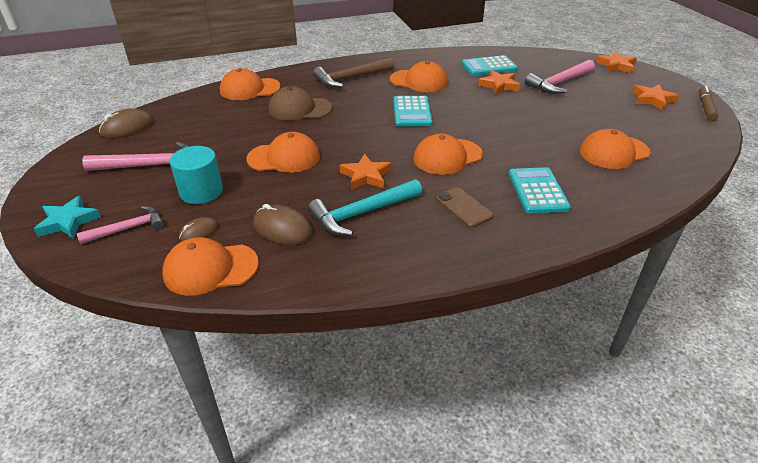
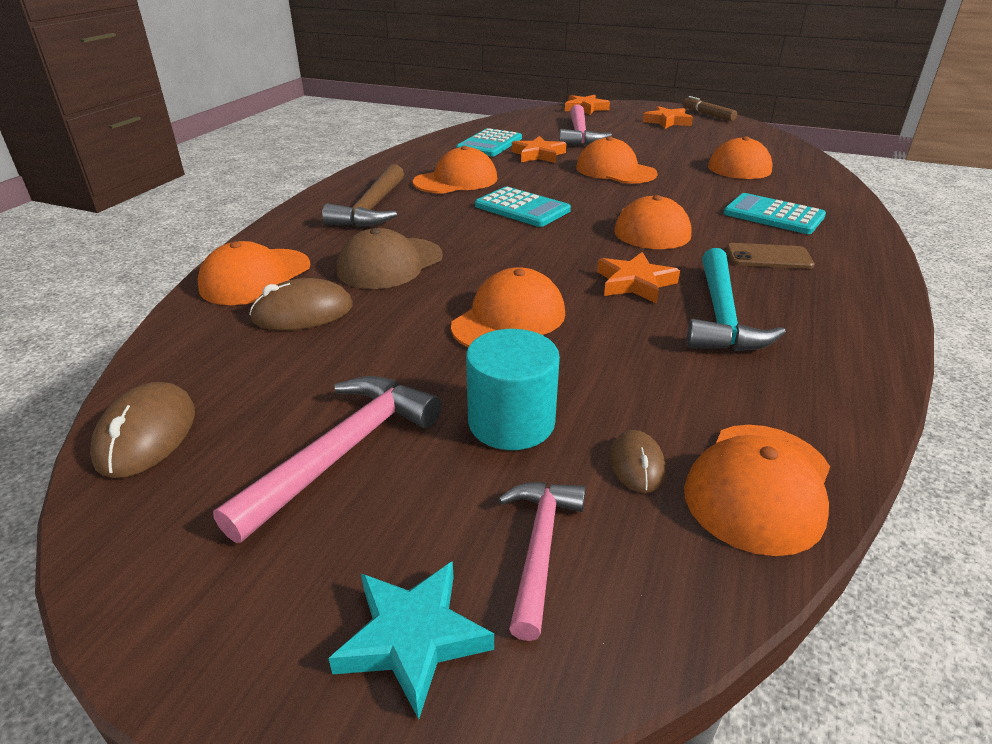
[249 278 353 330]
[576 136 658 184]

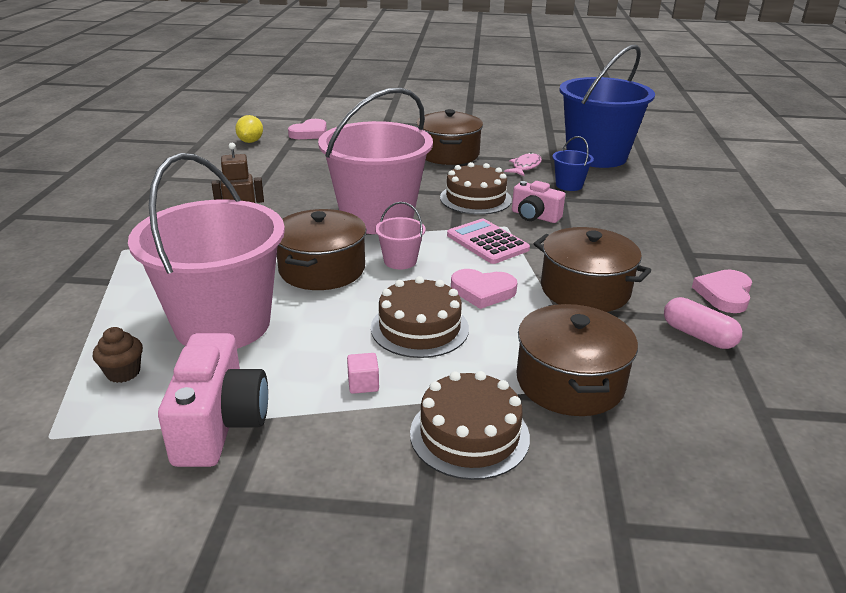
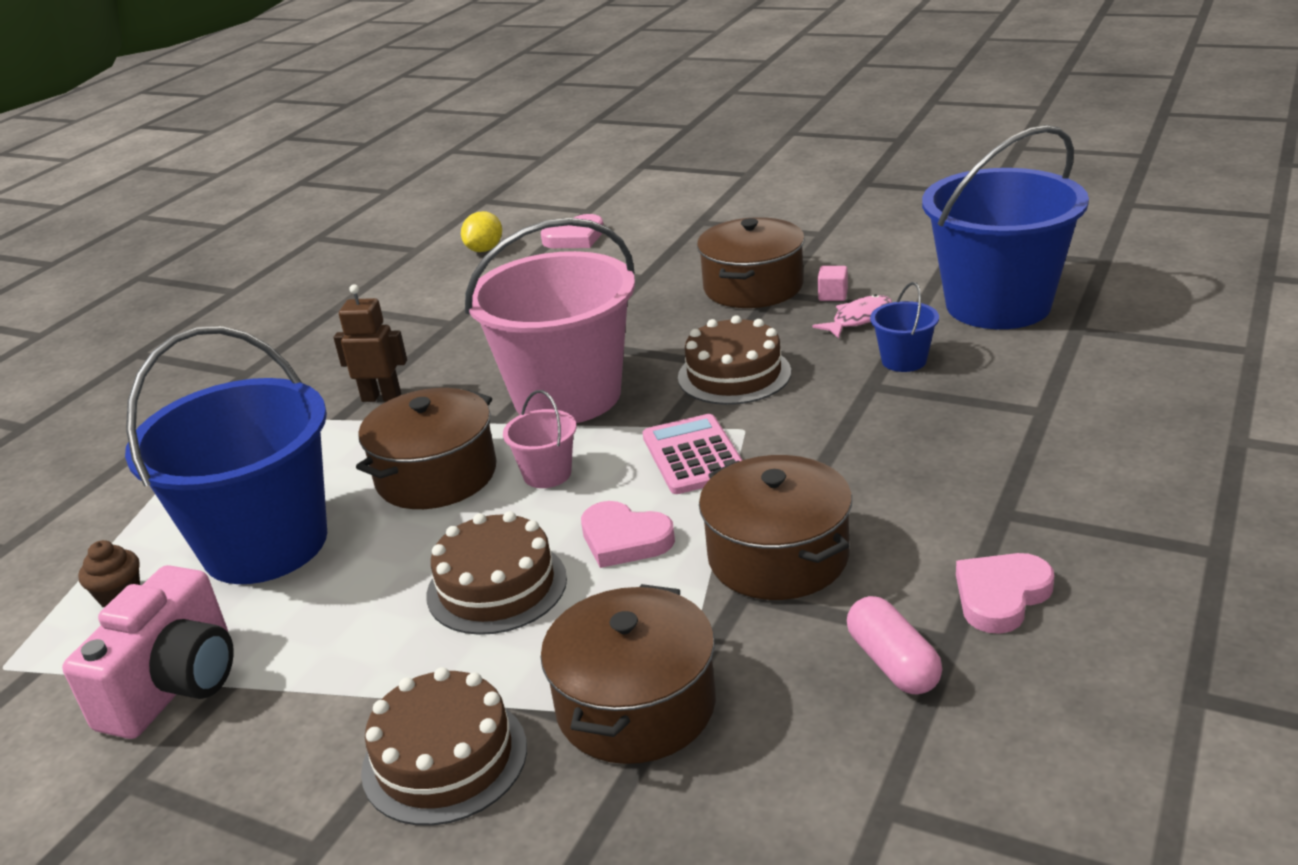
[125 326 327 584]
[512 181 565 223] (first image)
[818 266 848 301]

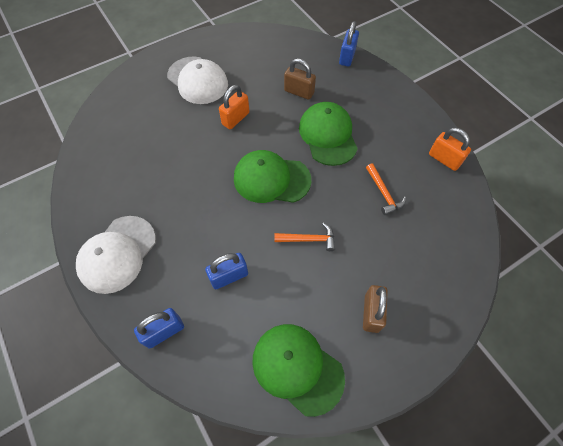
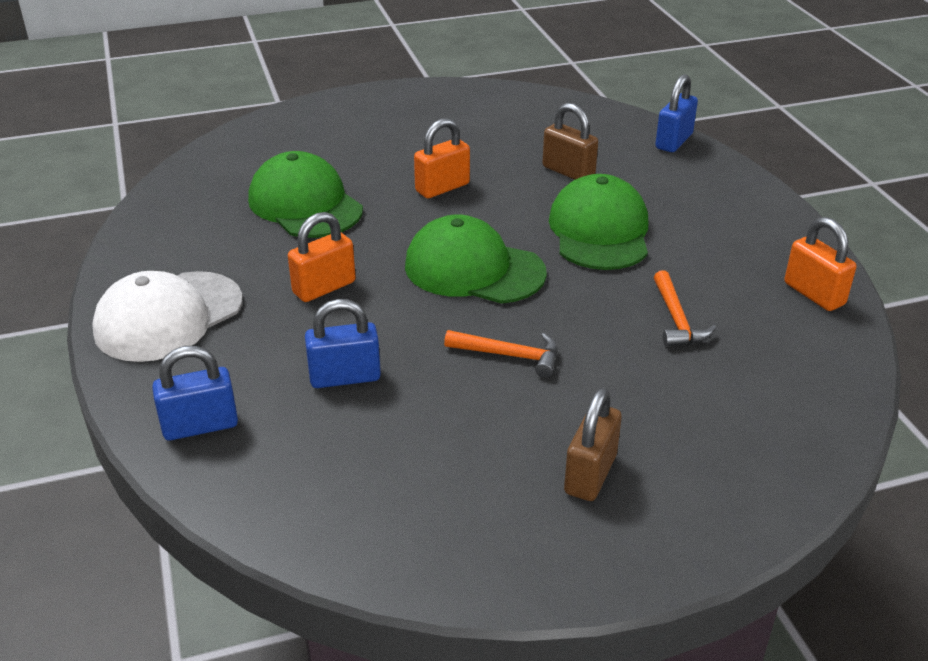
[167 56 228 104] (first image)
[248 151 363 238]
[288 212 356 302]

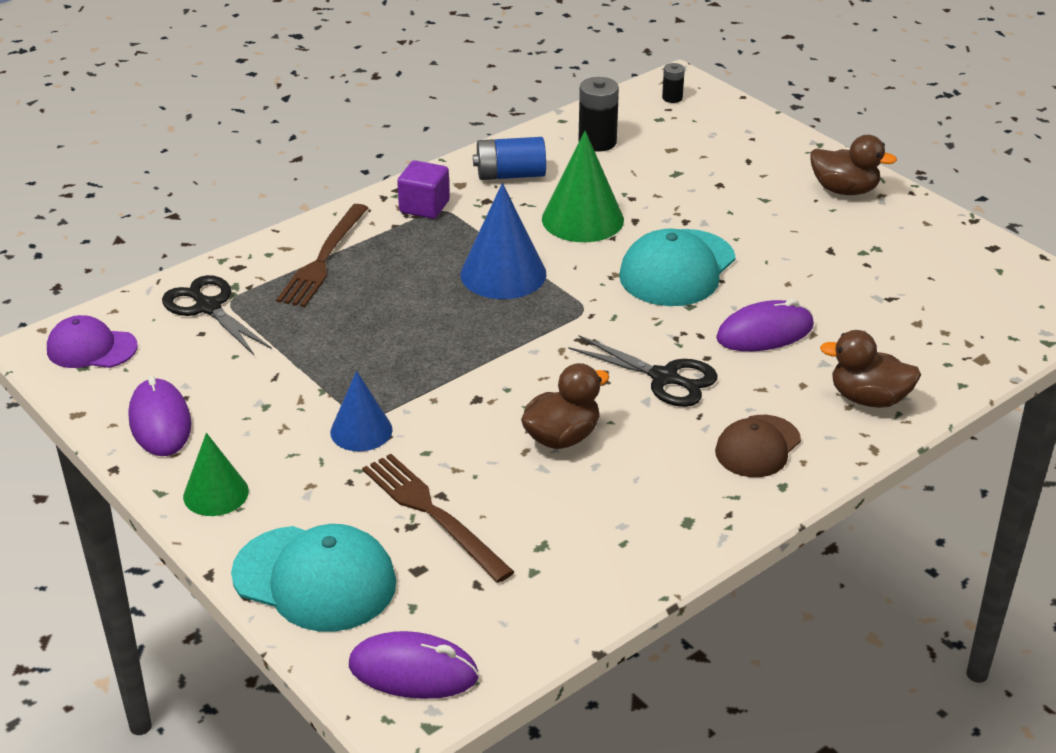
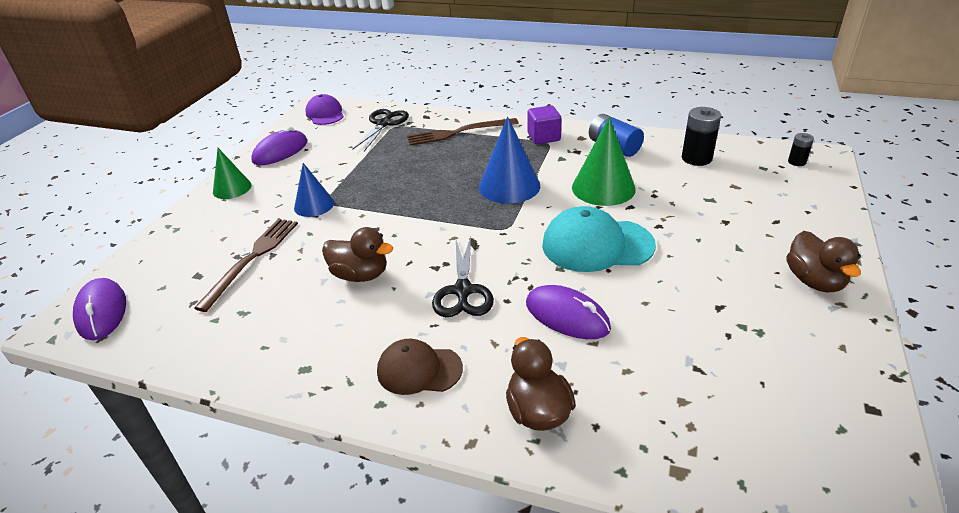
[231 524 396 632] (first image)

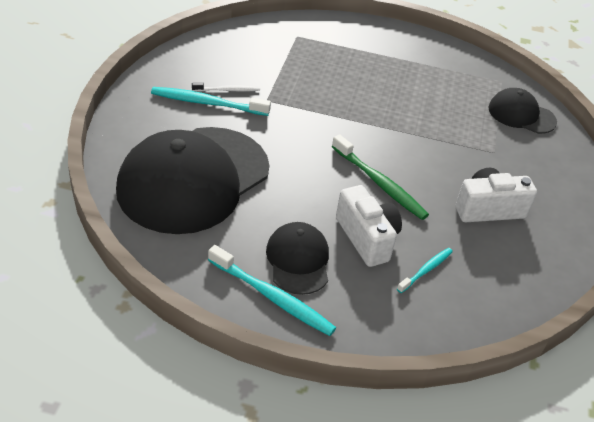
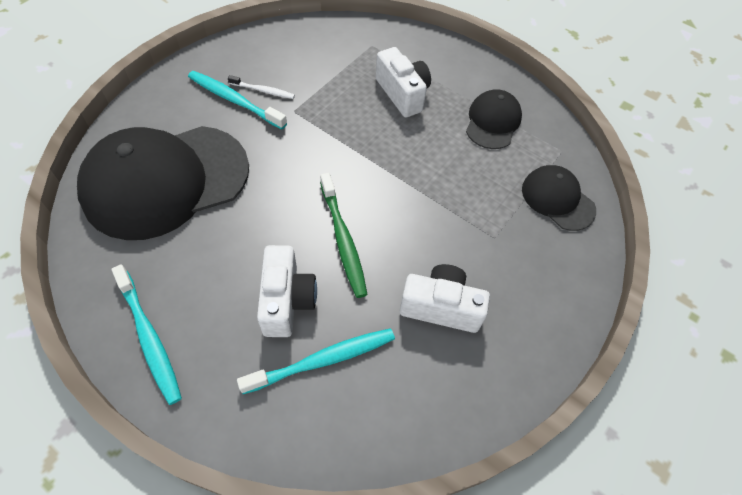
[466 89 522 149]
[237 328 395 394]
[376 47 431 118]

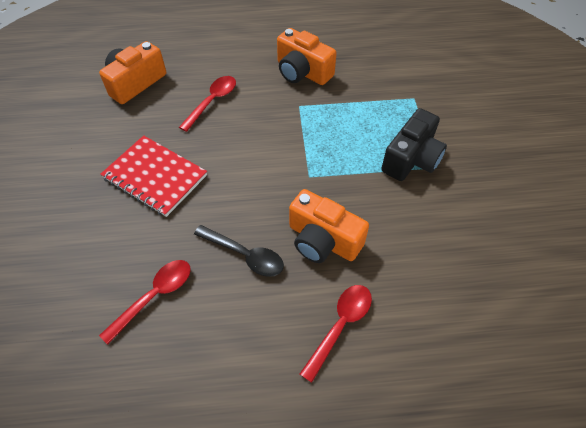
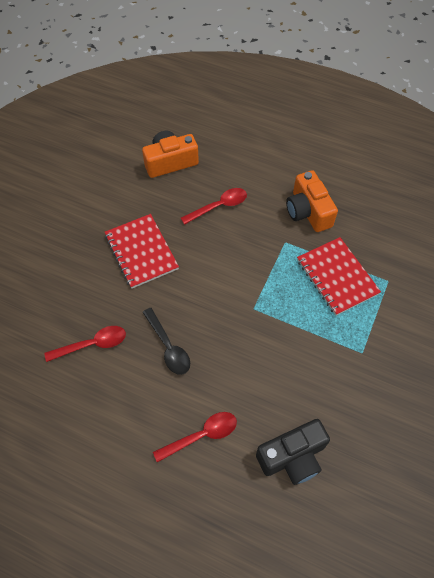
[256 419 330 485]
[289 189 369 263] (first image)
[297 237 381 316]

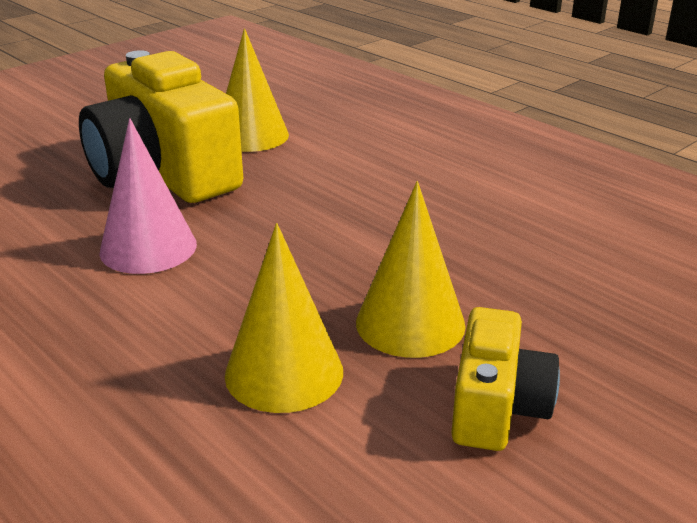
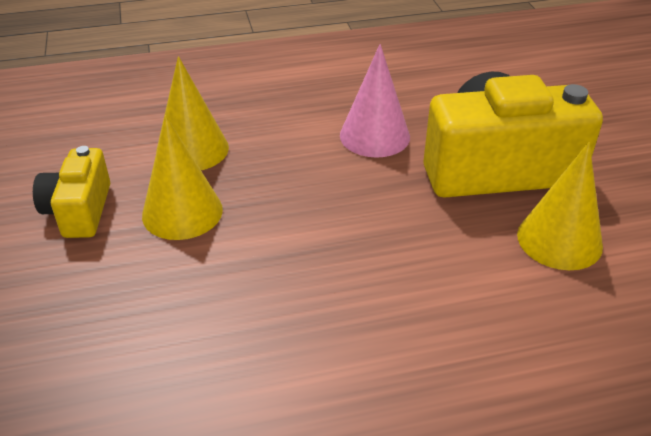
[33 146 110 238]

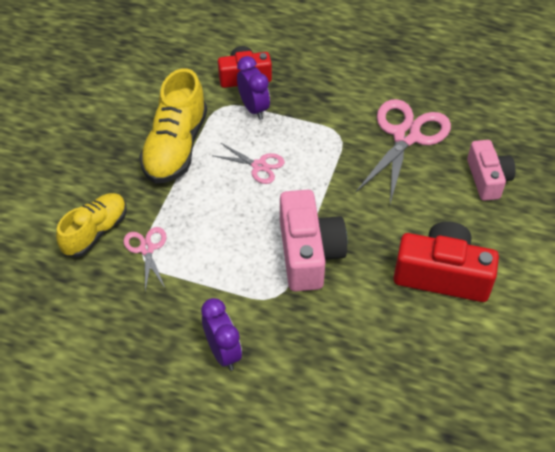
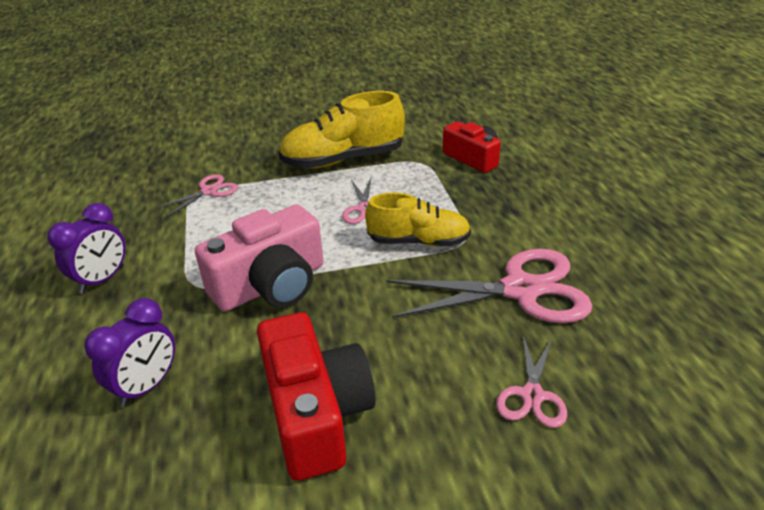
[84 298 175 407]
[496 336 567 428]
[365 192 471 246]

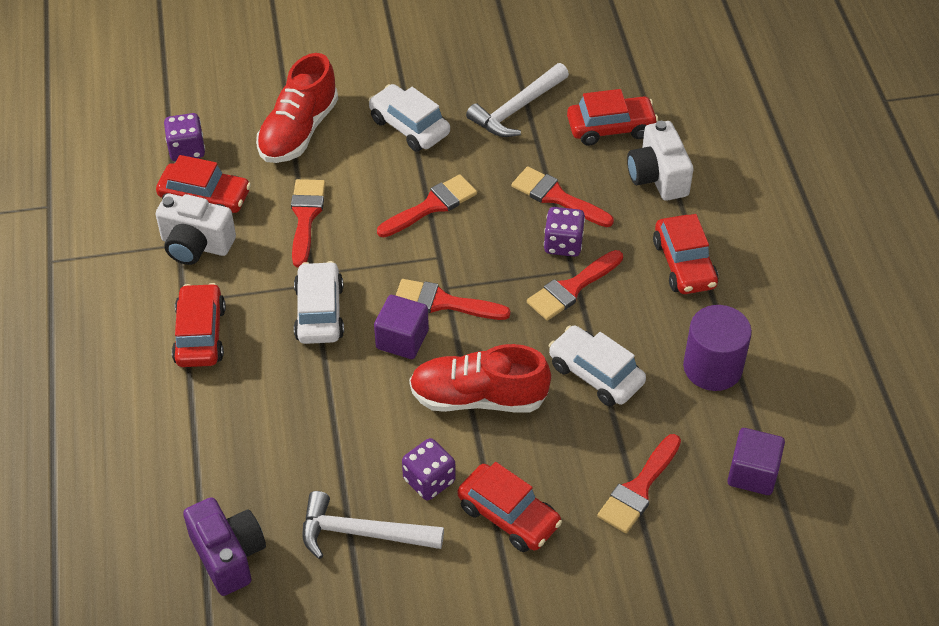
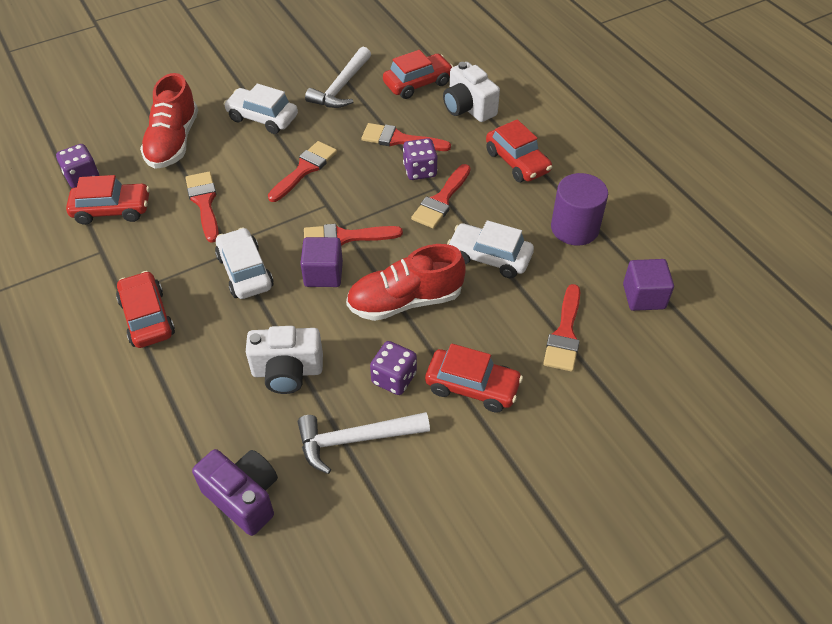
[246 326 323 394]

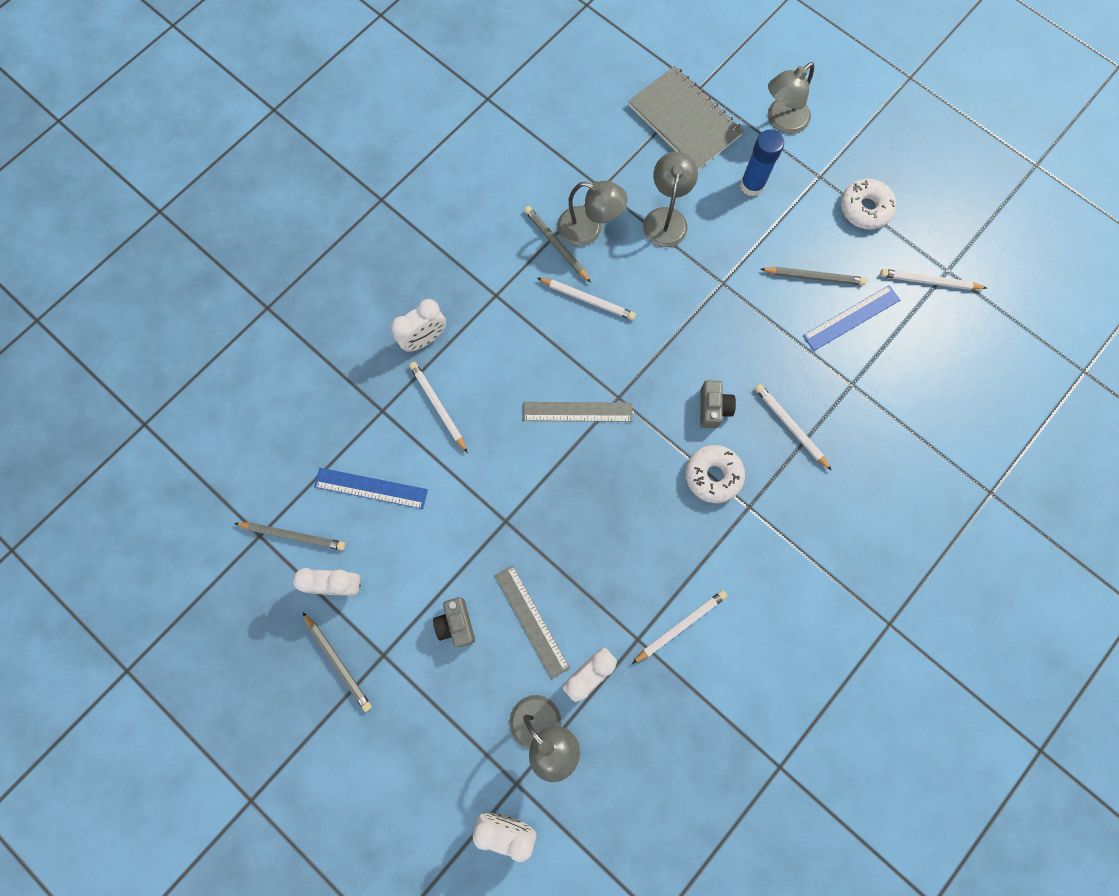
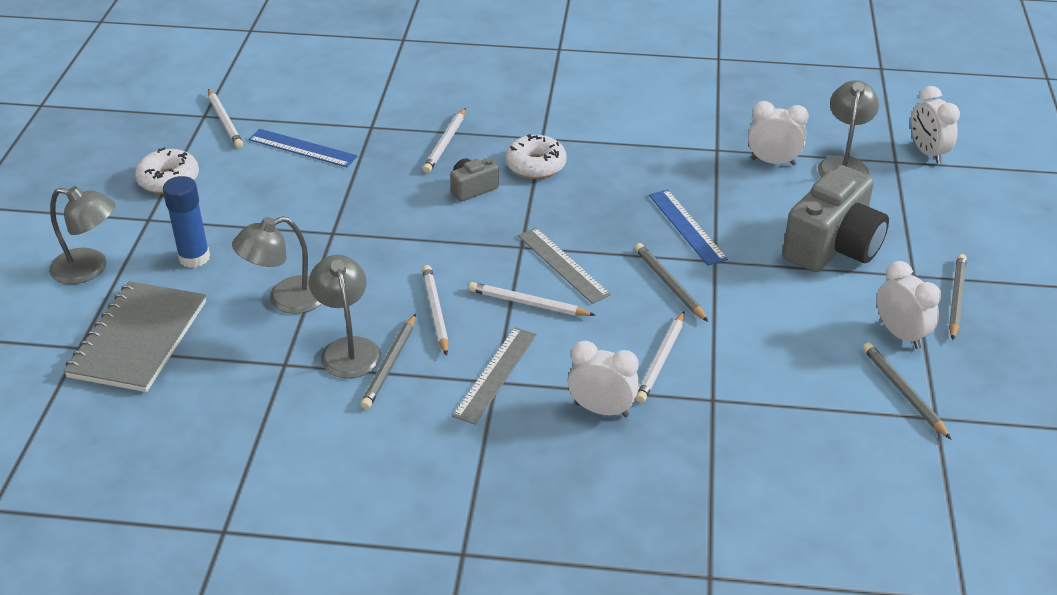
[635 243 708 322]
[649 189 728 266]
[452 327 537 425]
[469 282 595 316]
[782 165 889 272]

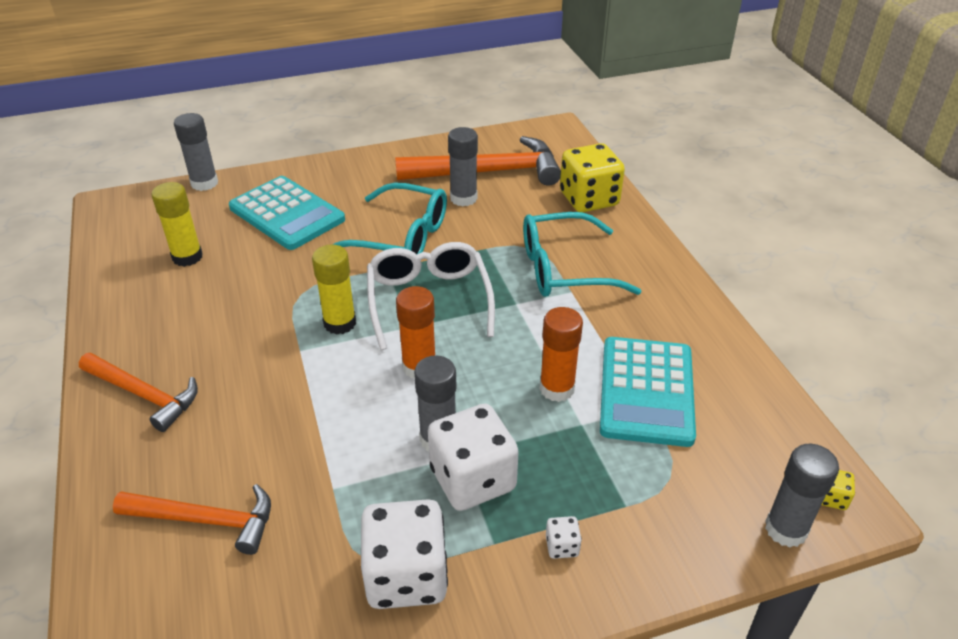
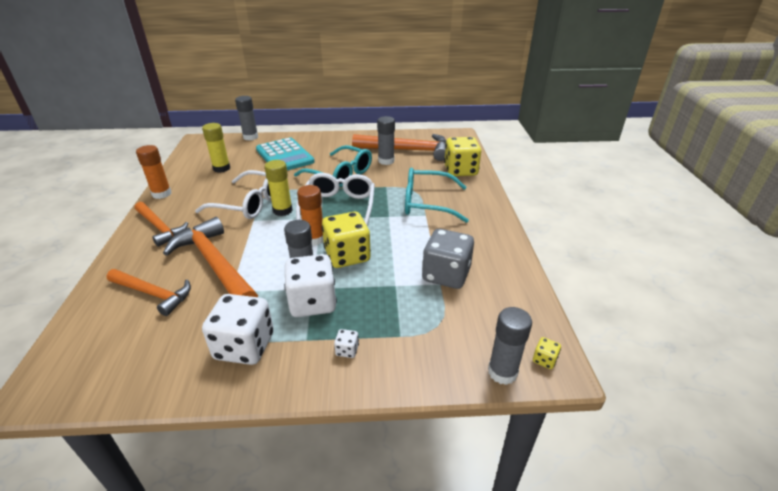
[136 145 172 199]
[422 229 474 289]
[195 170 271 219]
[322 212 371 268]
[163 217 258 297]

